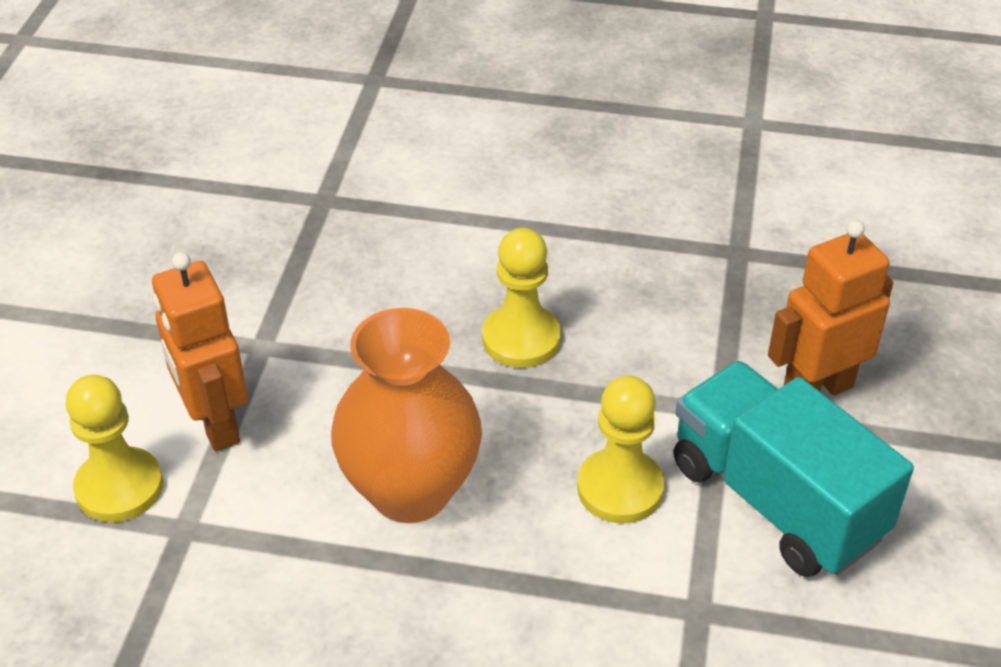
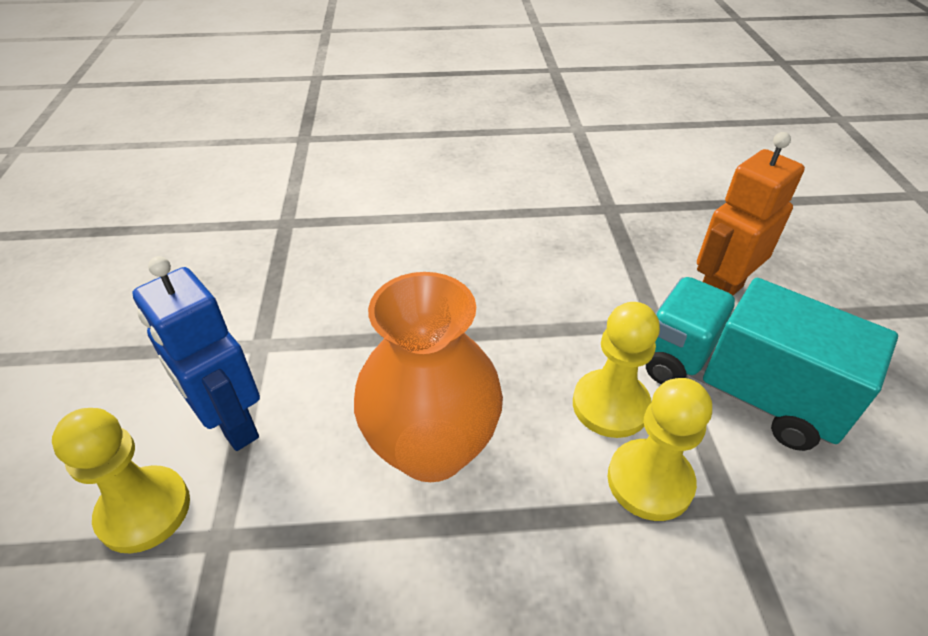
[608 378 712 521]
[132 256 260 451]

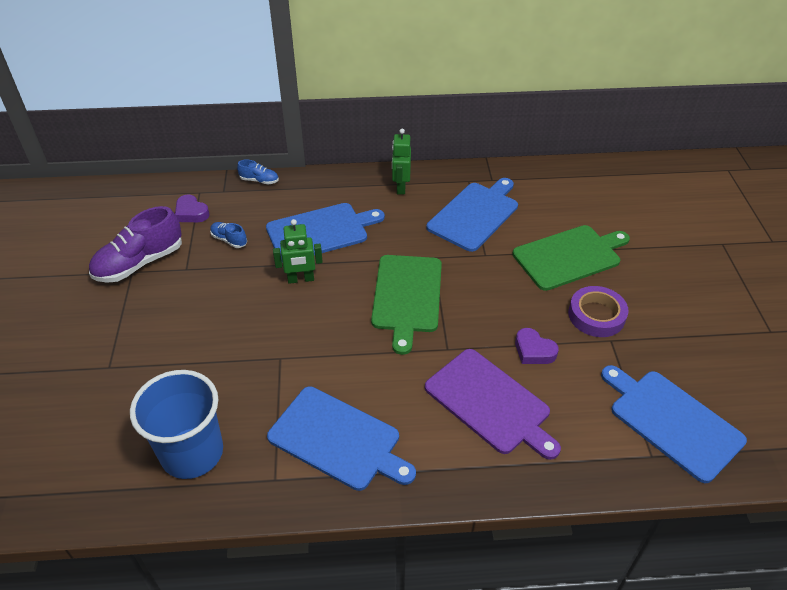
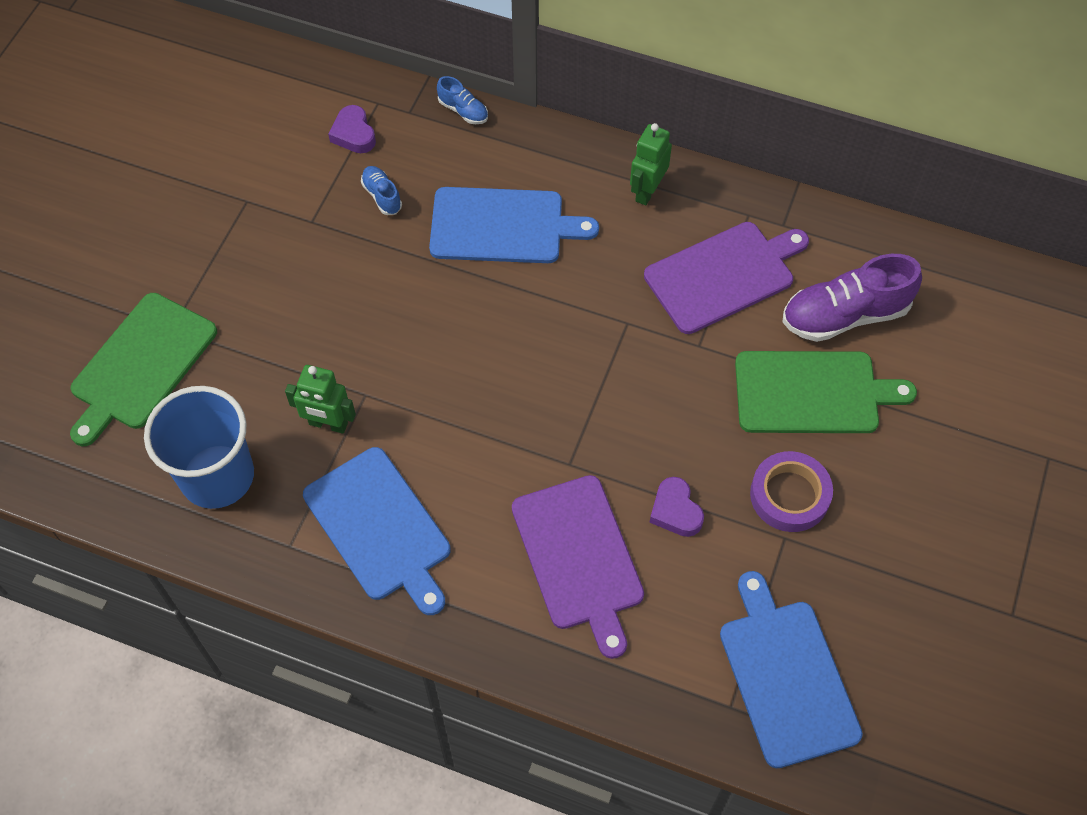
[644 222 809 334]
[782 254 922 342]
[285 365 356 434]
[70 293 217 446]

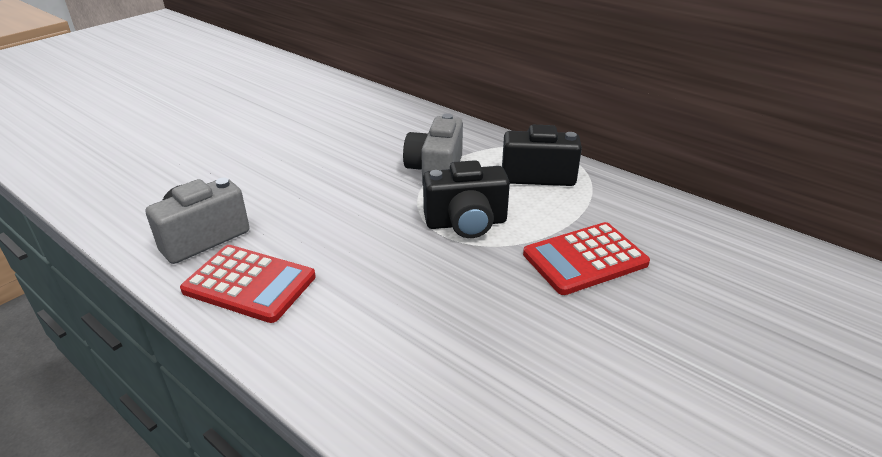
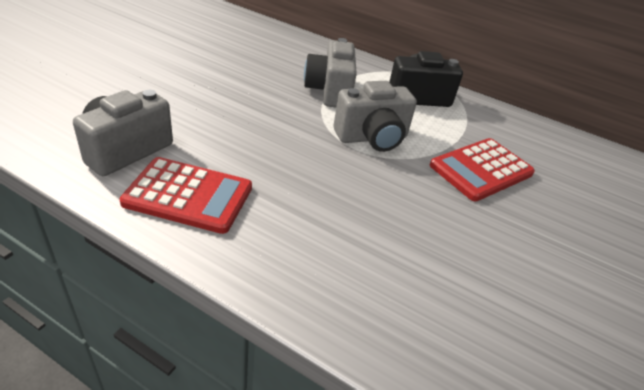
[334 81 417 152]

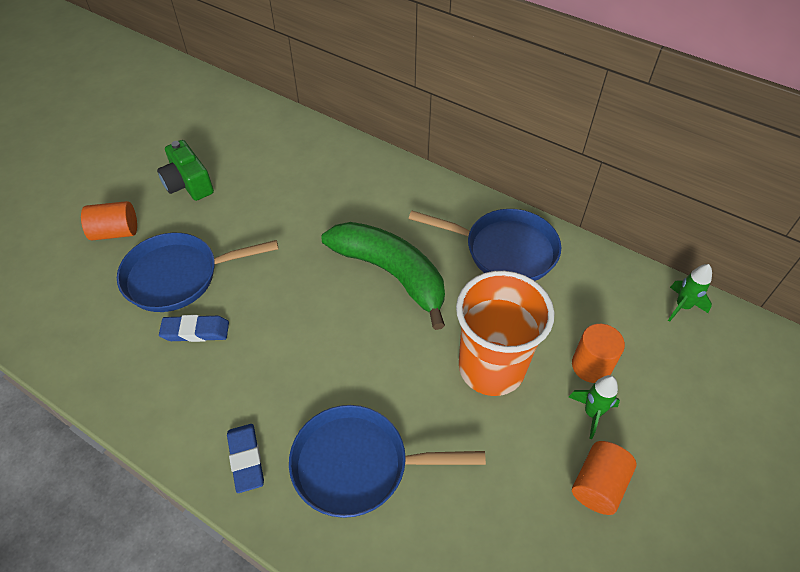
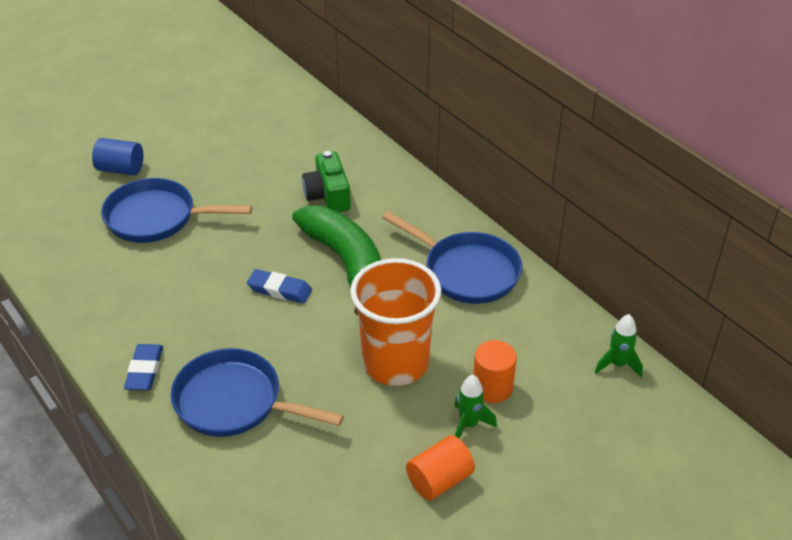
[302 151 351 212]
[92 138 143 175]
[247 269 312 303]

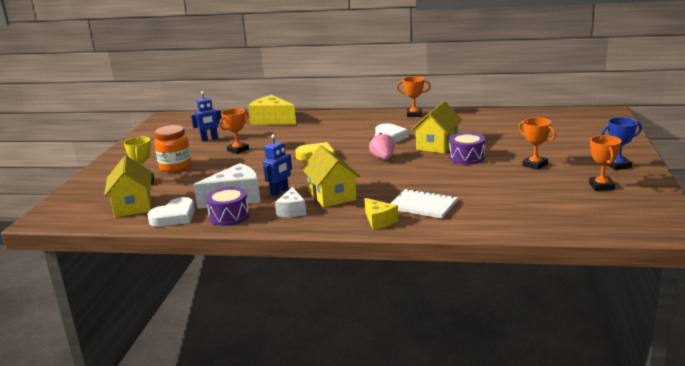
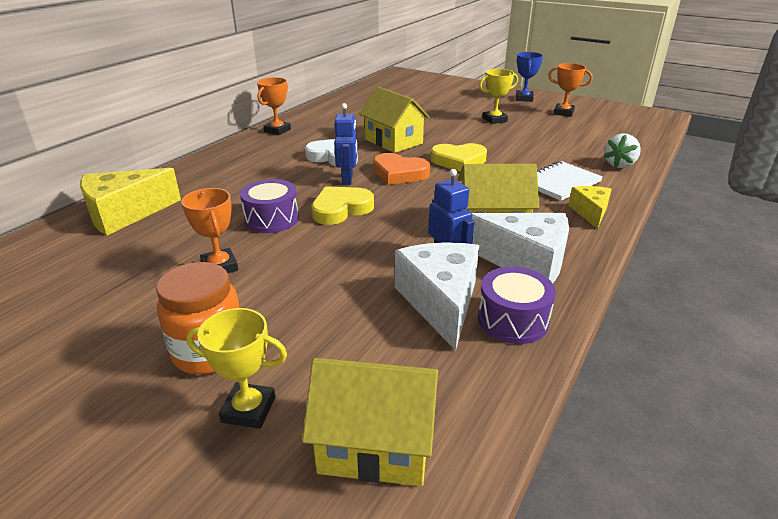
[334 103 357 185]
[479 69 518 124]
[373 153 430 185]
[240 179 299 233]
[472 213 569 283]
[147 197 195 227] (first image)
[568 186 612 229]
[604 134 641 168]
[430 143 487 172]

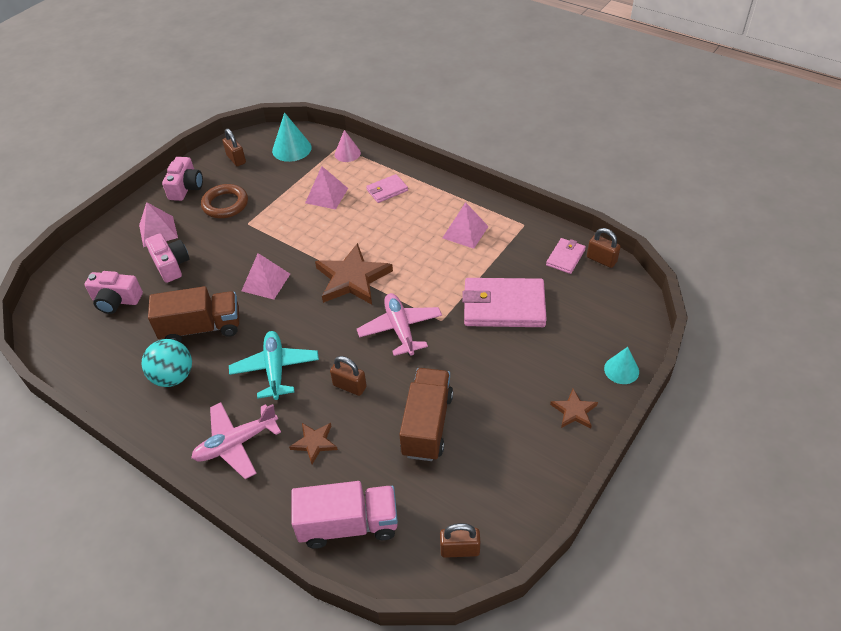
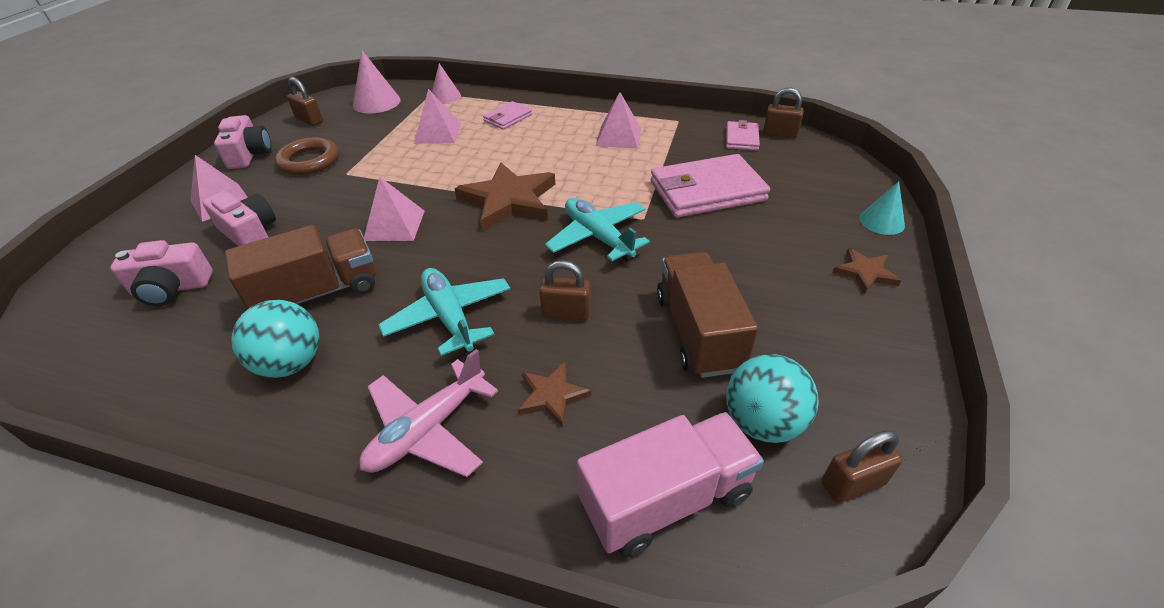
[353 51 401 114]
[545 198 650 261]
[726 354 819 443]

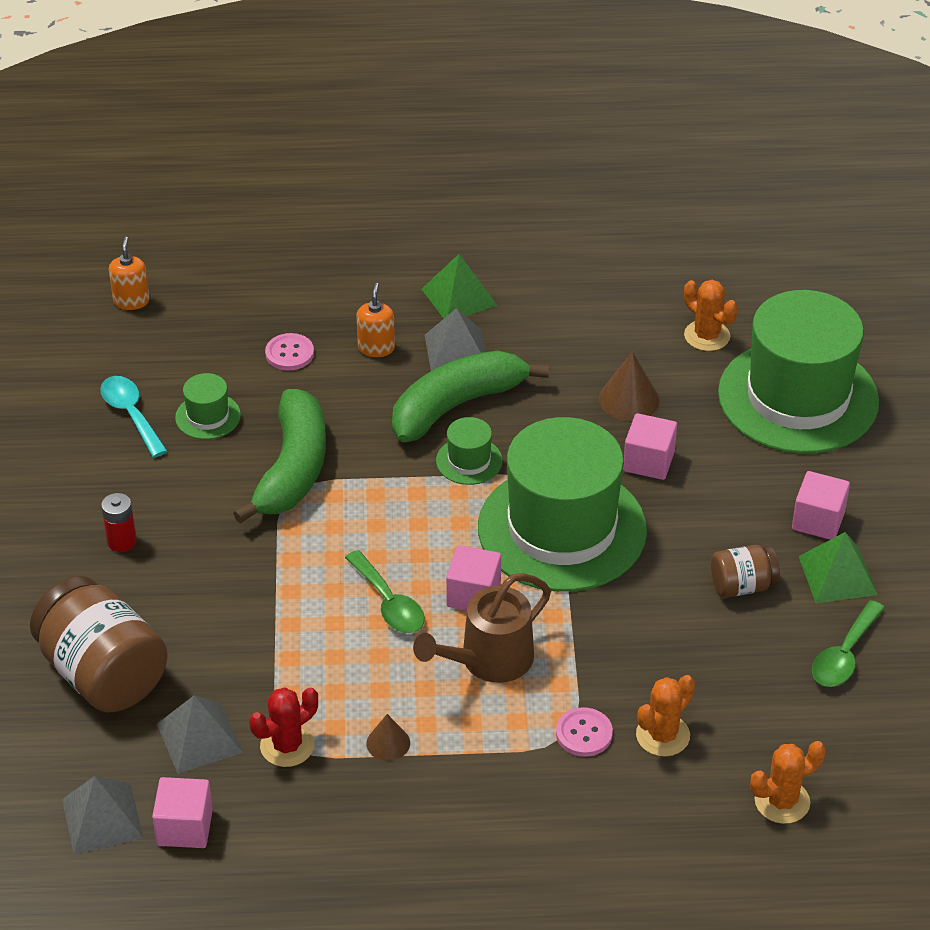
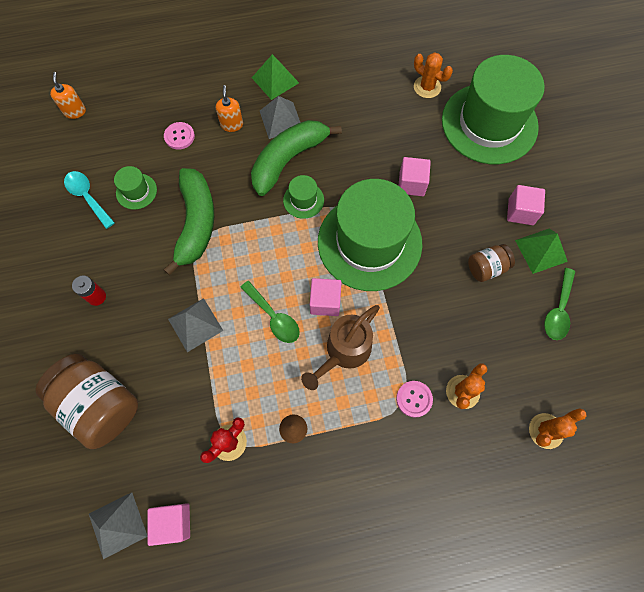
[599 352 659 421] (first image)
[168 298 223 352]

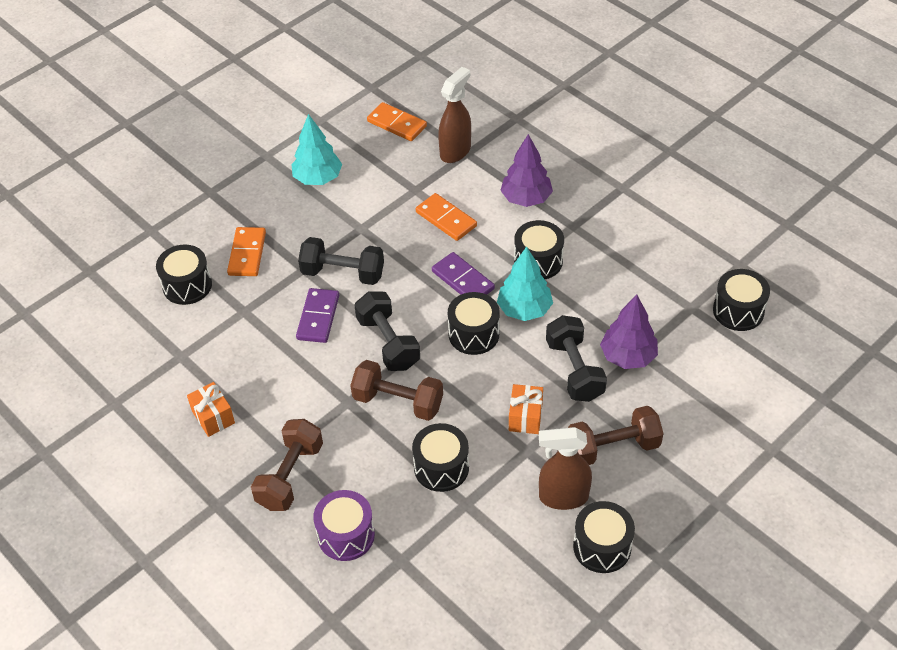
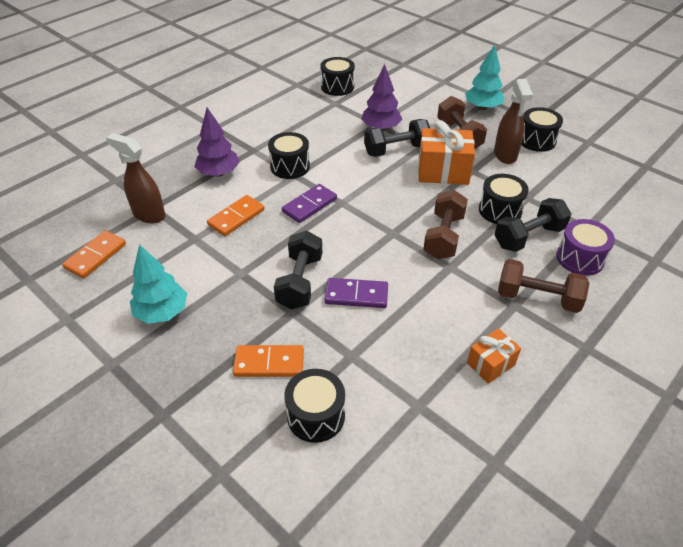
[465 45 504 110]
[495 198 571 252]
[448 292 500 355] (first image)
[418 120 475 185]

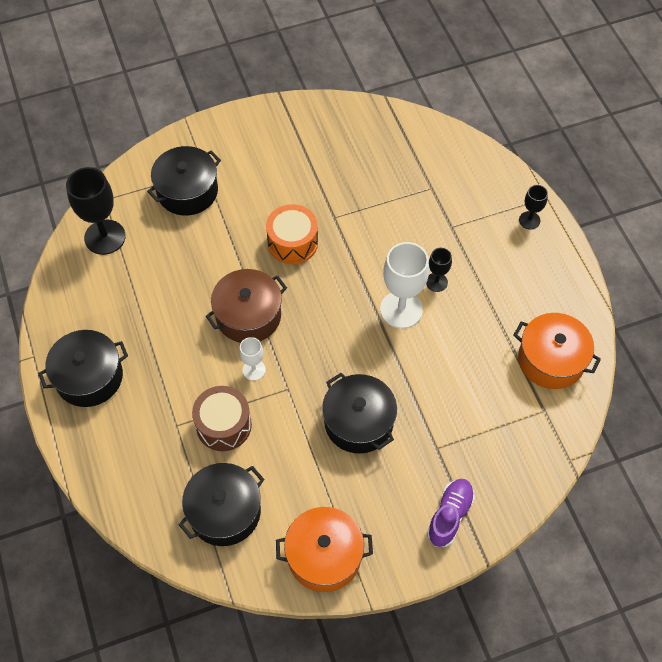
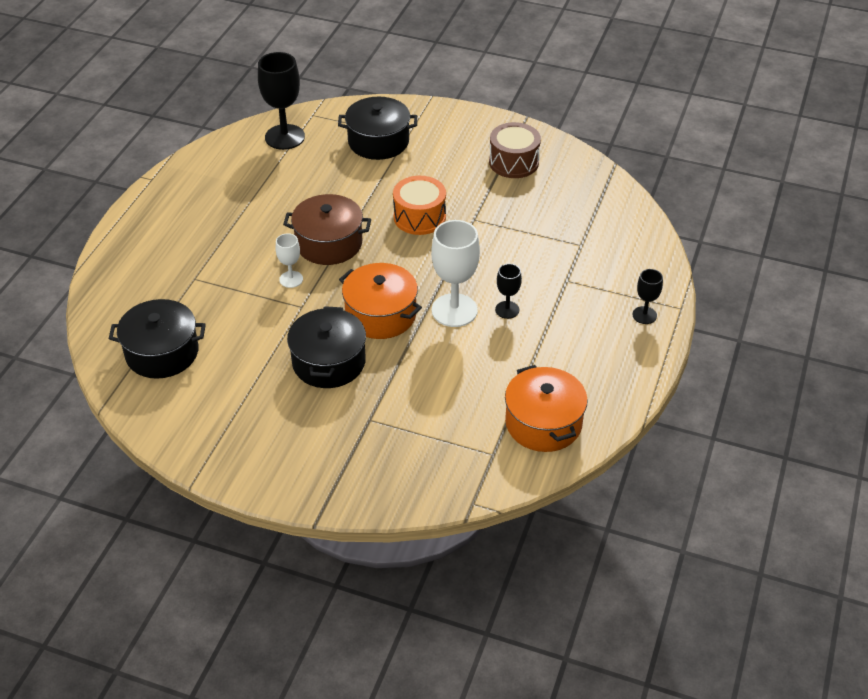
[38 330 128 407] (first image)
[489 122 541 178]
[427 479 475 547] (first image)
[339 263 422 339]

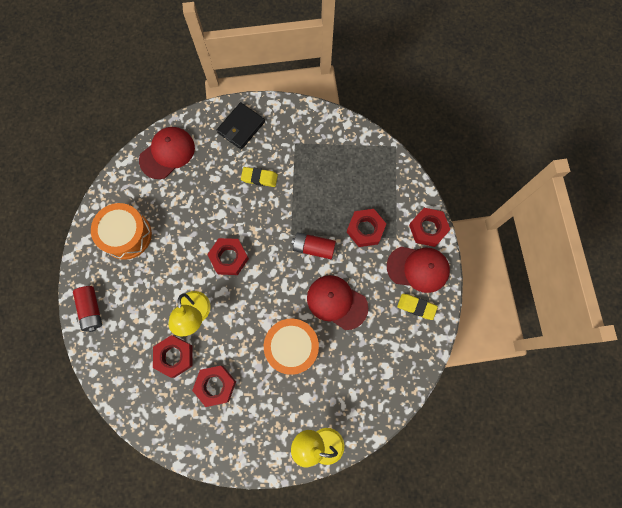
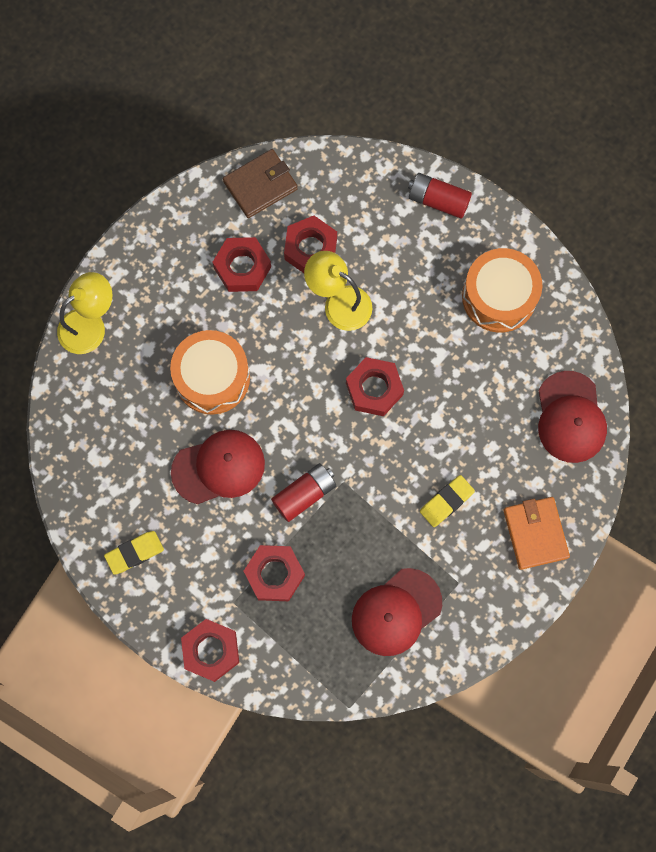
[504 497 570 570]
[352 568 442 656]
[223 149 298 218]

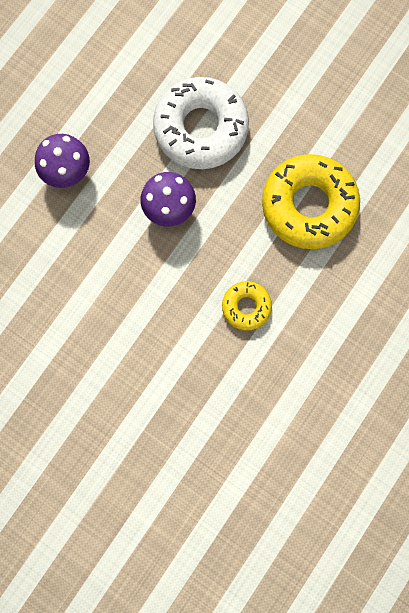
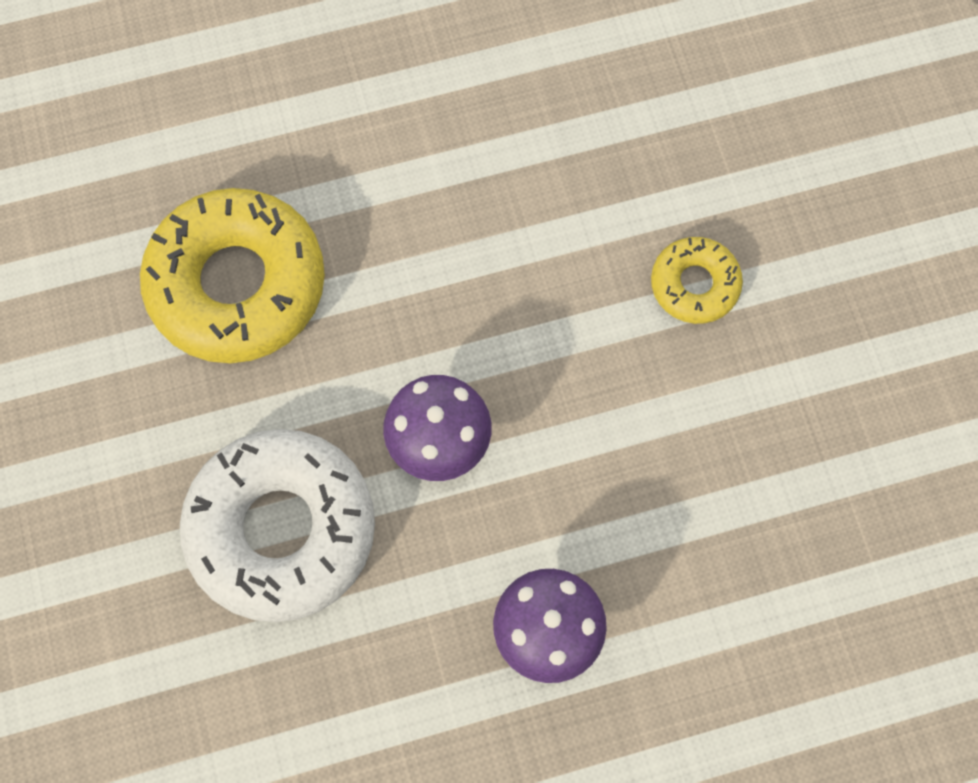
[651 237 743 324]

